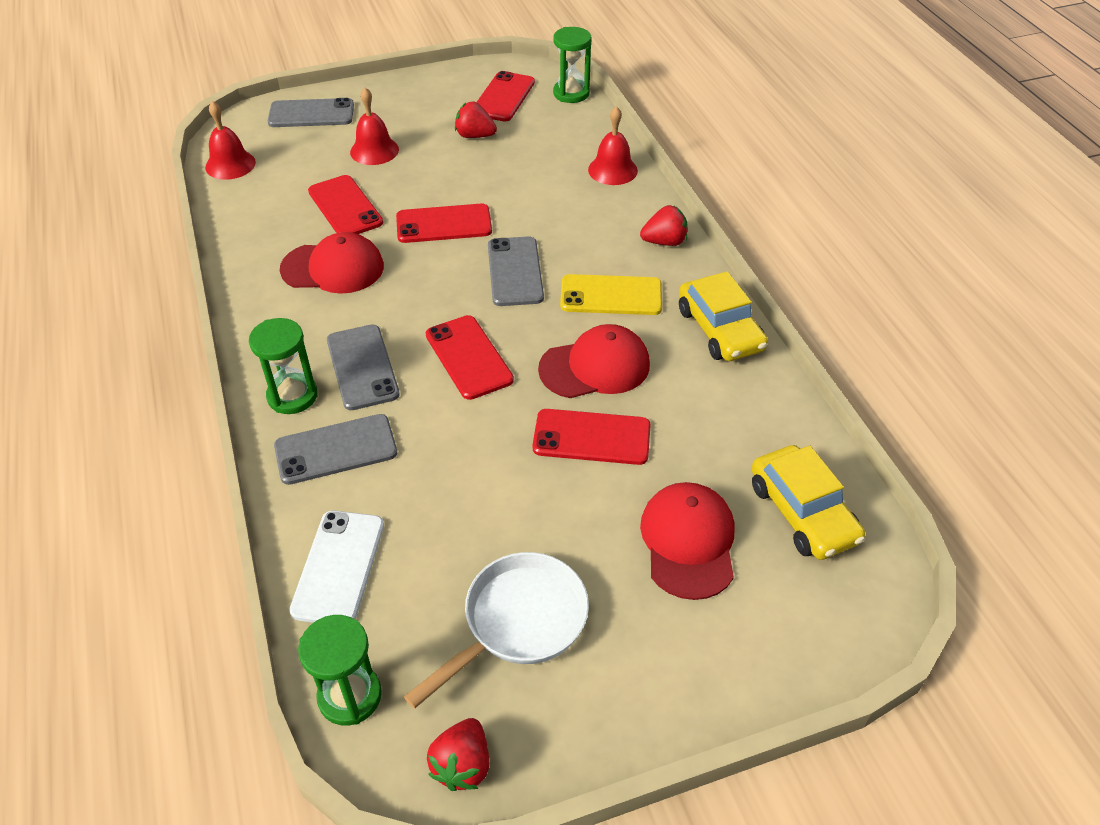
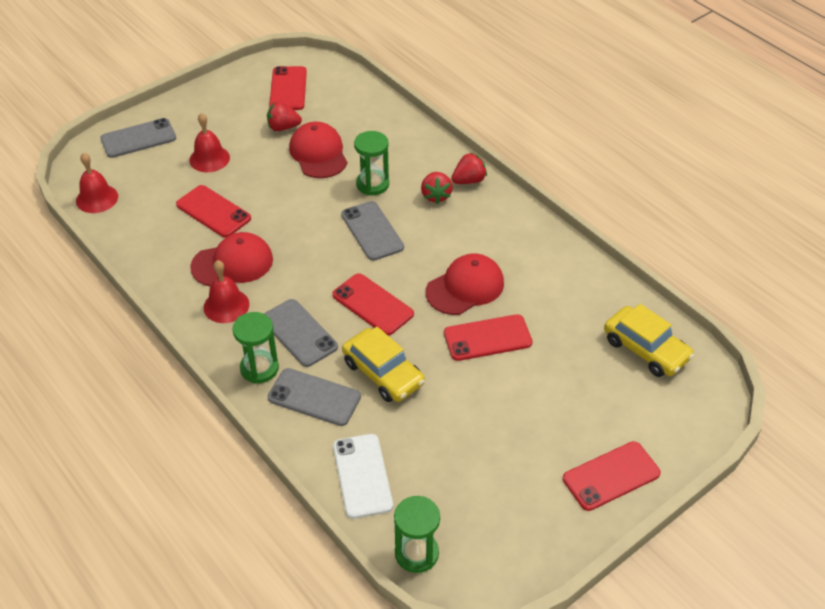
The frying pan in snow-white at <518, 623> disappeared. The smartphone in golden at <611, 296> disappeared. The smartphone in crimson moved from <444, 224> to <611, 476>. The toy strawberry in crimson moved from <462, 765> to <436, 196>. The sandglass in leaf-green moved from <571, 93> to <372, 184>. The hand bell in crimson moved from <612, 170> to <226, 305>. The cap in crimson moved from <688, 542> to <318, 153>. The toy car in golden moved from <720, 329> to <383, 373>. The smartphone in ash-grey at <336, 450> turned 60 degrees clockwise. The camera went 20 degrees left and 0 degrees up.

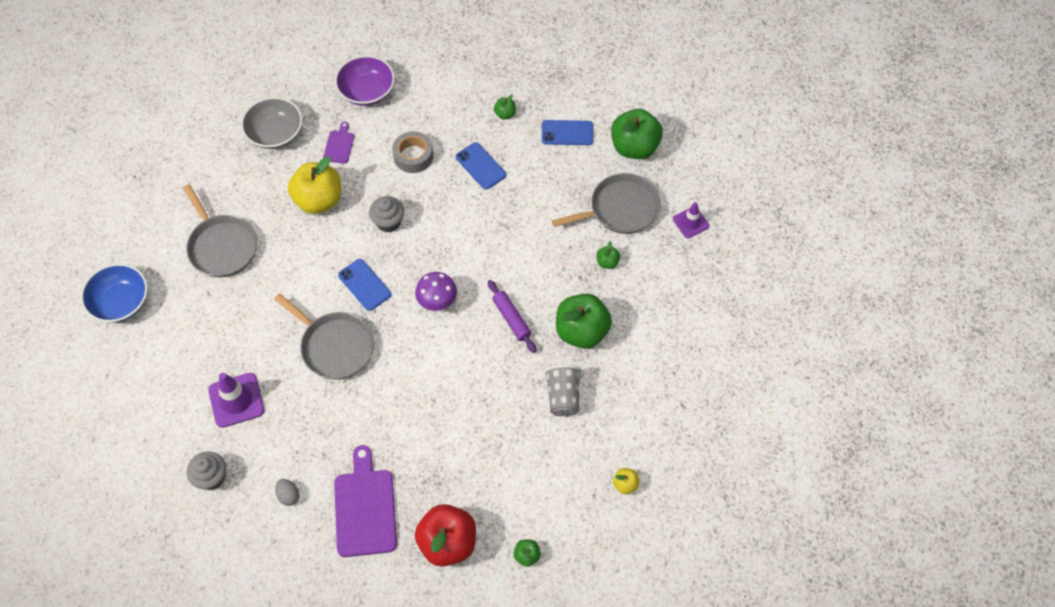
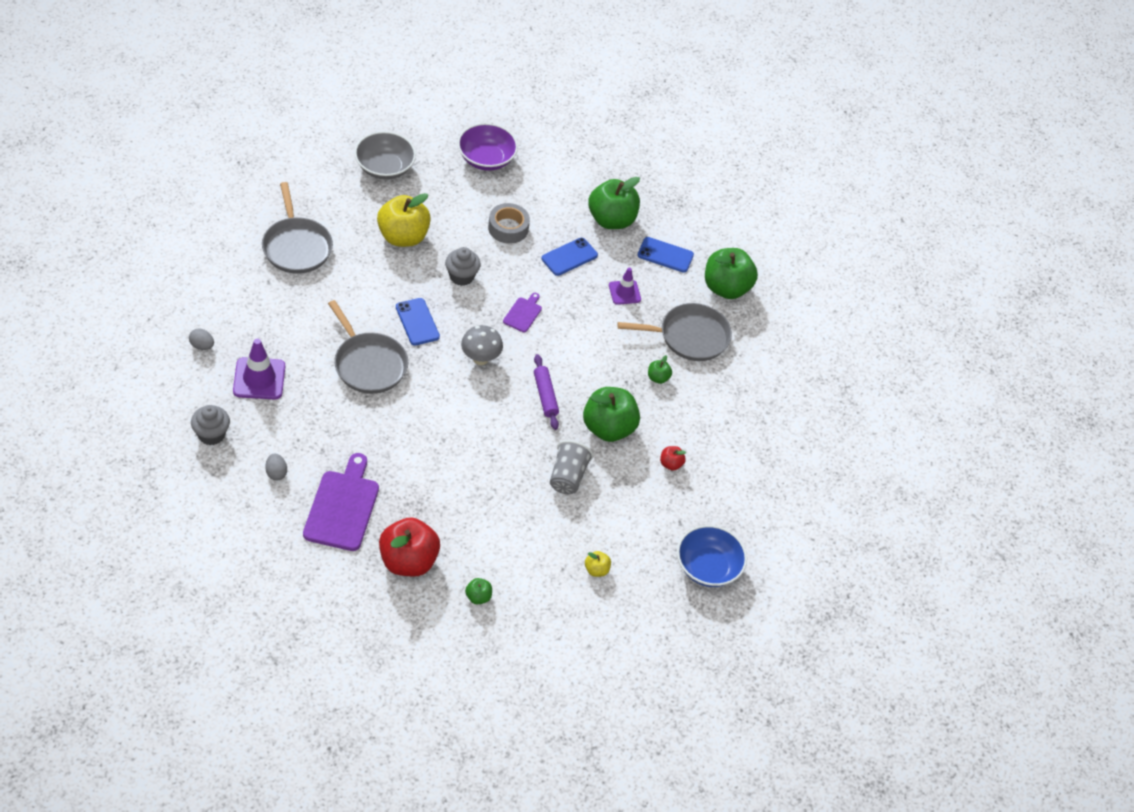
The egg shape in ash-grey at <202, 346> appeared. The apple in crimson at <671, 464> appeared. The serving bowl in blue moved from <121, 302> to <708, 567>. The chopping board in violet moved from <339, 145> to <523, 313>. The traffic cone in violet moved from <691, 222> to <624, 292>. The fungus in violet at <437, 302> became the fungus in ash-grey at <480, 359>. The smartphone in blue at <480, 166> turned 75 degrees clockwise. The apple in leaf-green at <505, 114> changed to 2.26 times the size. The camera went 10 degrees right and 10 degrees down.

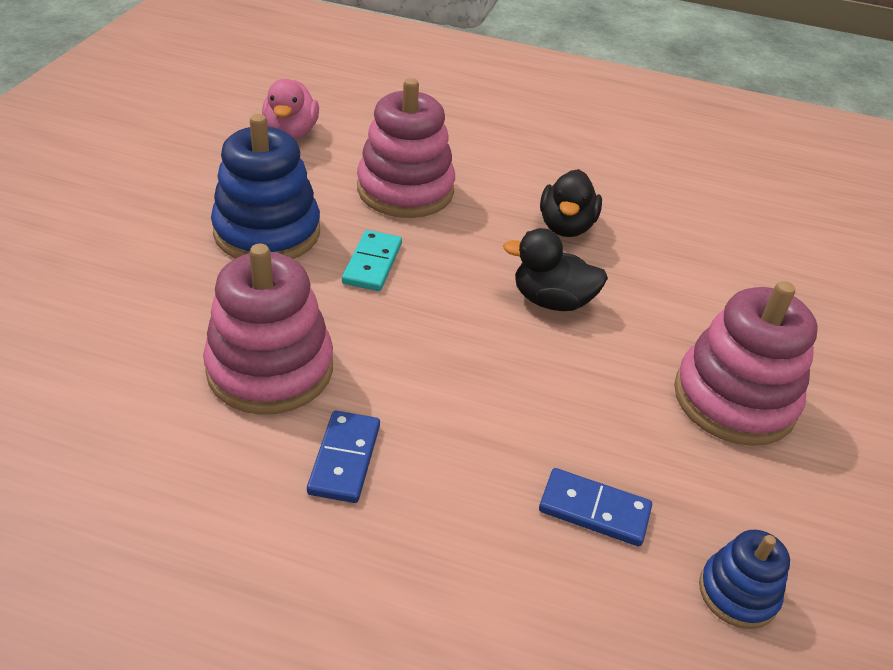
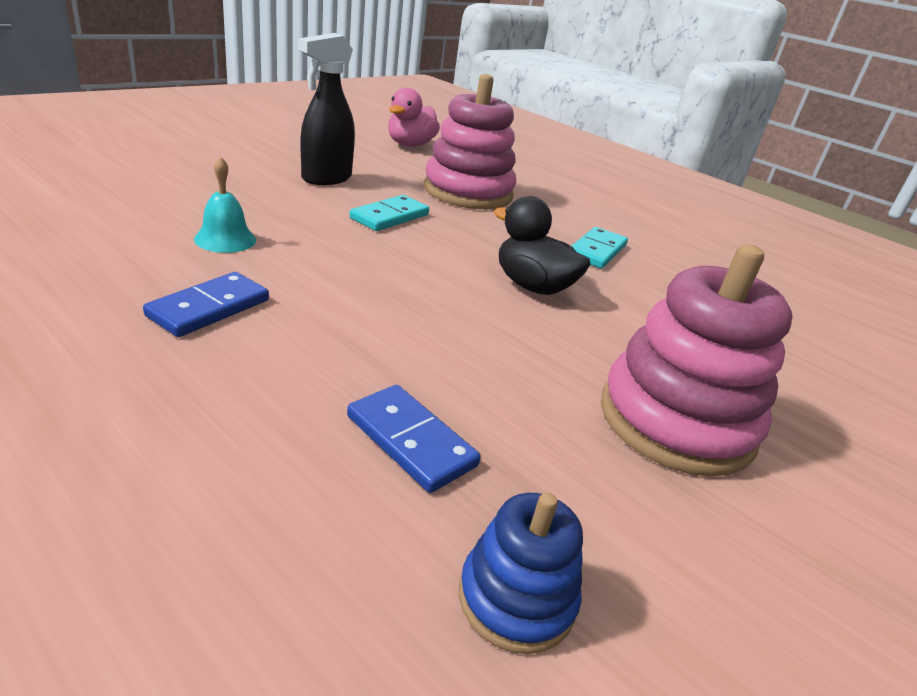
The stacking toy in rosy at <270, 369> was replaced by the hand bell in aqua at <225, 239>. The stacking toy in blue at <267, 232> was replaced by the spray cleaner in black at <326, 178>. The duck in black at <566, 227> was replaced by the domino in aqua at <597, 251>. The camera went 25 degrees right and 10 degrees down.

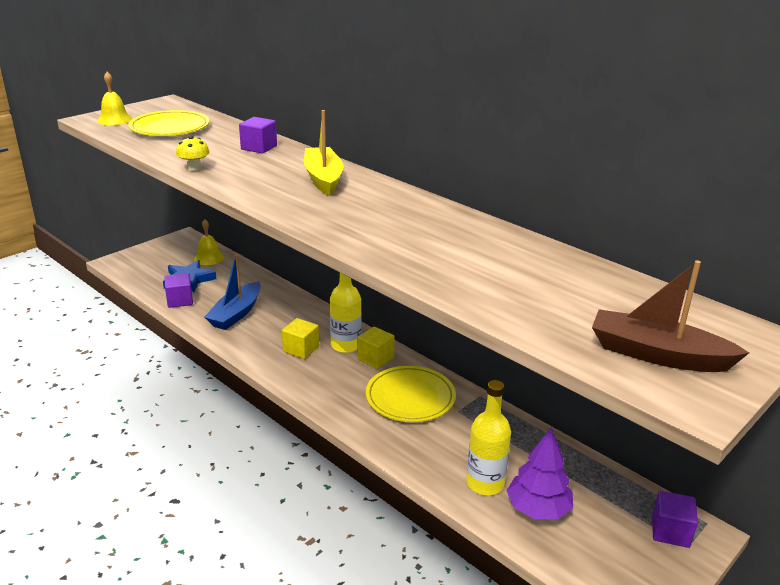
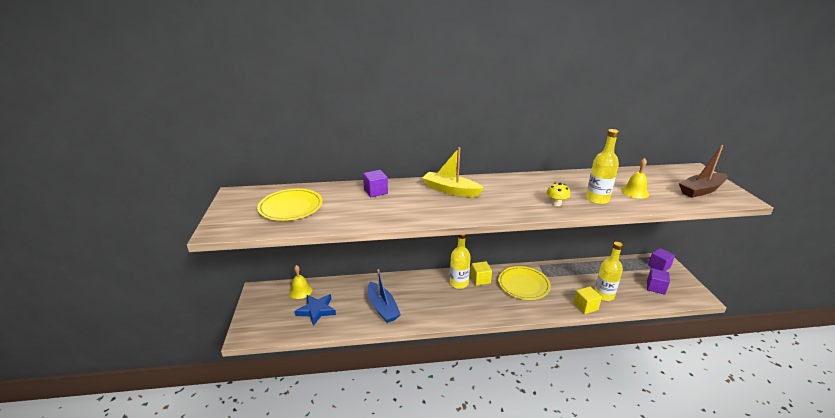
The tree in violet at <538, 509> disappeared. The flask in golden at <597, 199> appeared. The hand bell in golden moved from <114, 120> to <635, 192>. The block in violet moved from <180, 300> to <655, 287>. The fungus in golden moved from <194, 168> to <556, 203>. The block in golden moved from <301, 349> to <585, 306>. The camera went 50 degrees left and 0 degrees up.

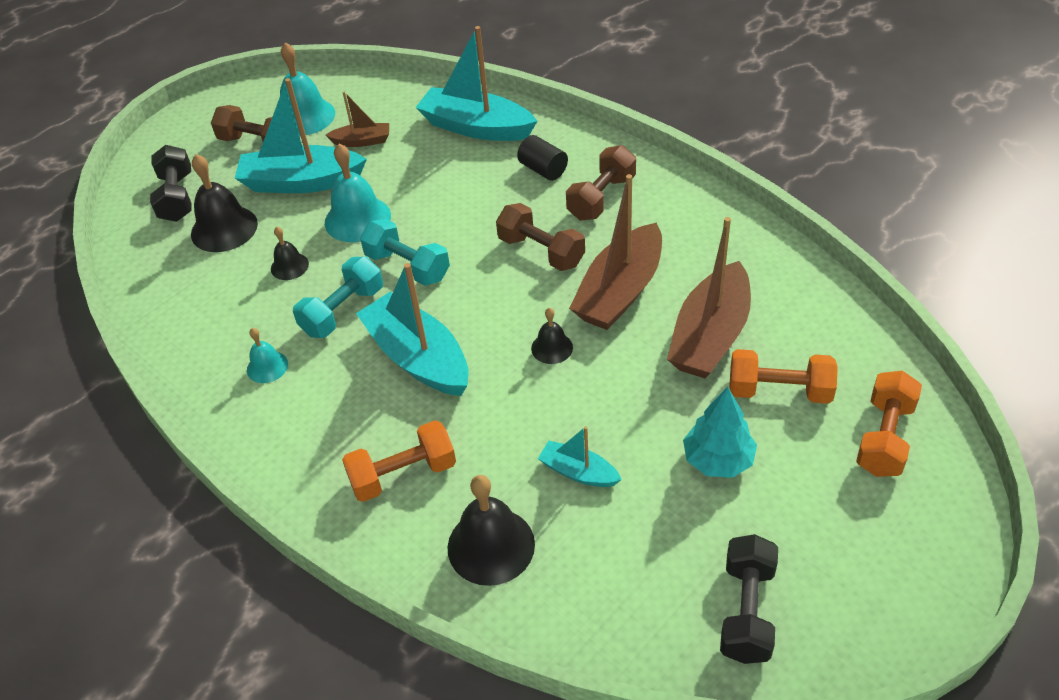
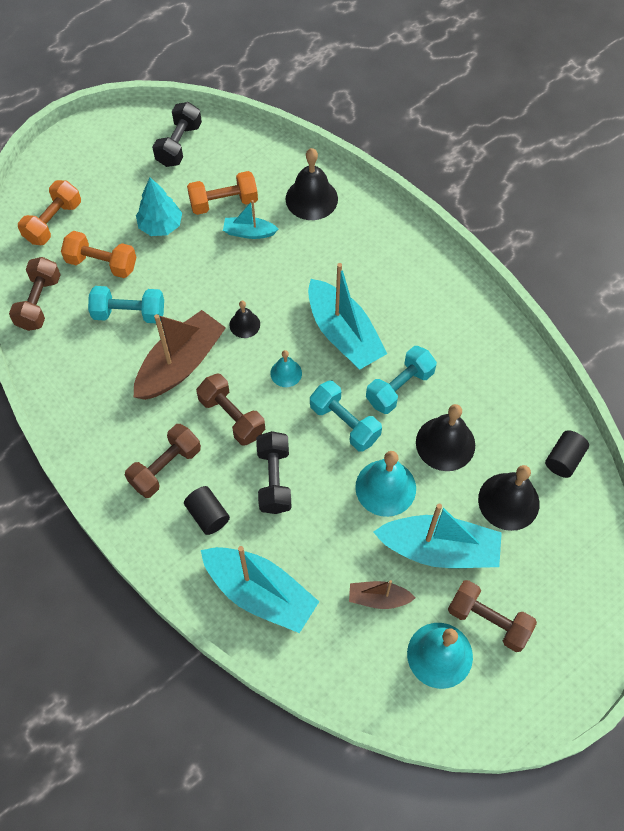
The dumbbell in brown at <39, 302> appeared. The cylinder in black at <563, 459> appeared. The dumbbell in black moved from <177, 197> to <274, 479>. The hand bell in aqua moved from <267, 367> to <286, 373>. The dumbbell in orange moved from <403, 474> to <223, 202>. The toy boat in brown at <710, 336> was replaced by the dumbbell in aqua at <129, 313>. The toy boat in aqua at <578, 472> turned 150 degrees clockwise. The hand bell in black at <289, 266> changed to 1.82 times the size. The camera went 175 degrees left and 15 degrees up.

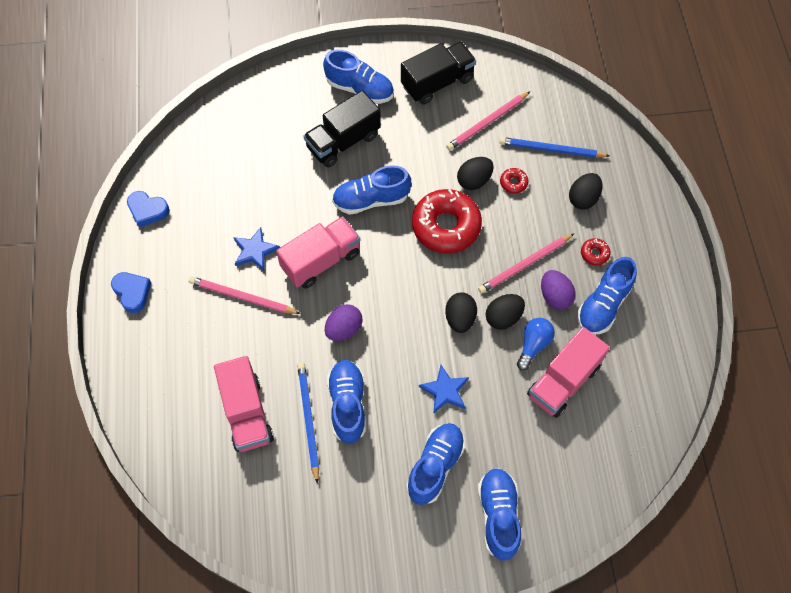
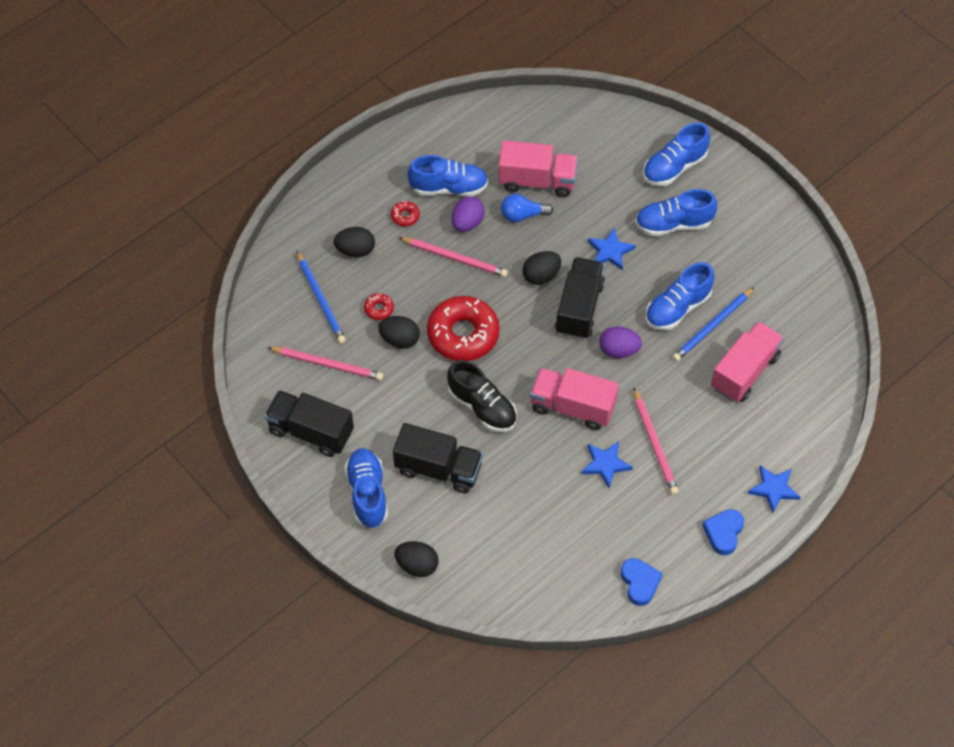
The toy truck in black at <579, 308> appeared. The five-pointed star in blue at <773, 489> appeared. The egg shape in black moved from <503, 317> to <417, 565>. The shoe in blue at <371, 200> became the shoe in black at <482, 407>. The camera went 125 degrees left and 5 degrees down.

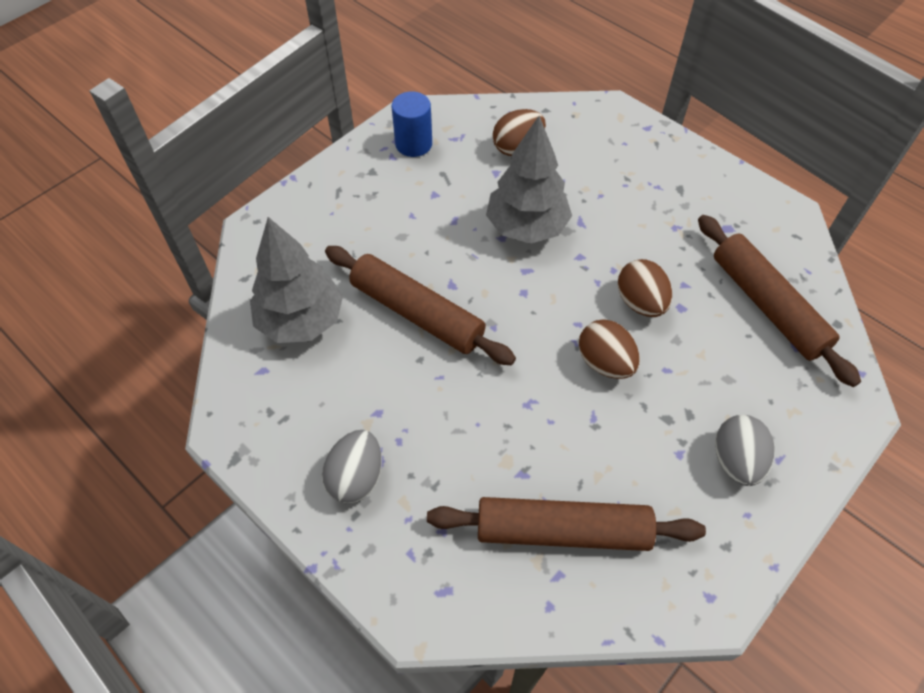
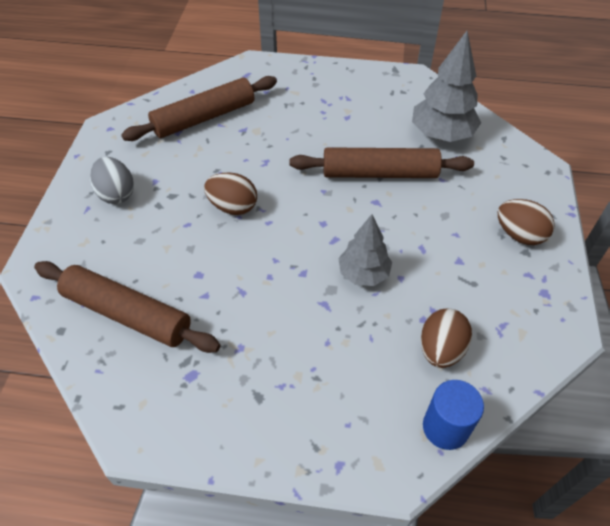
The egg shape in ash-grey at <356, 477> disappeared. The cylinder in blue moved from <413, 144> to <445, 427>. The egg shape in brown moved from <640, 302> to <519, 235>. The tree in ash-grey at <526, 227> changed to 0.65 times the size. The camera went 145 degrees right and 5 degrees down.

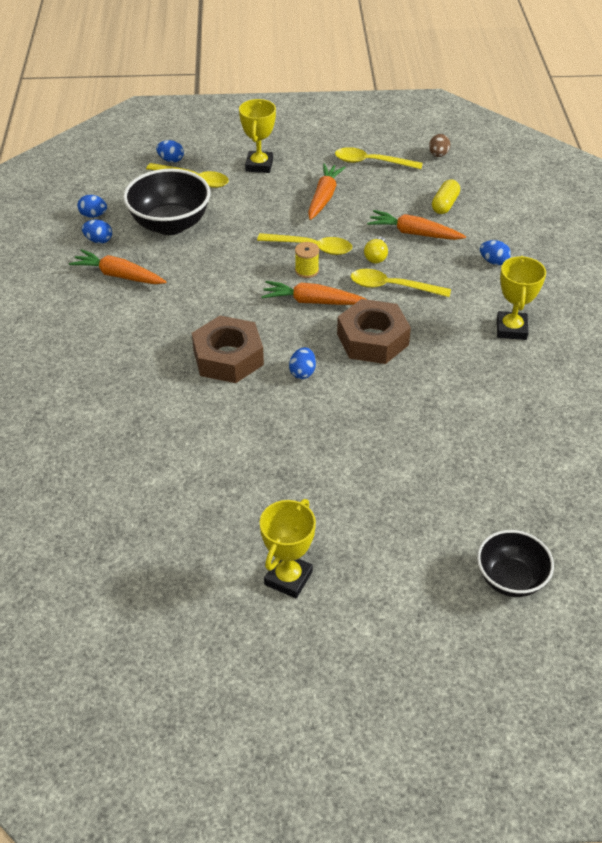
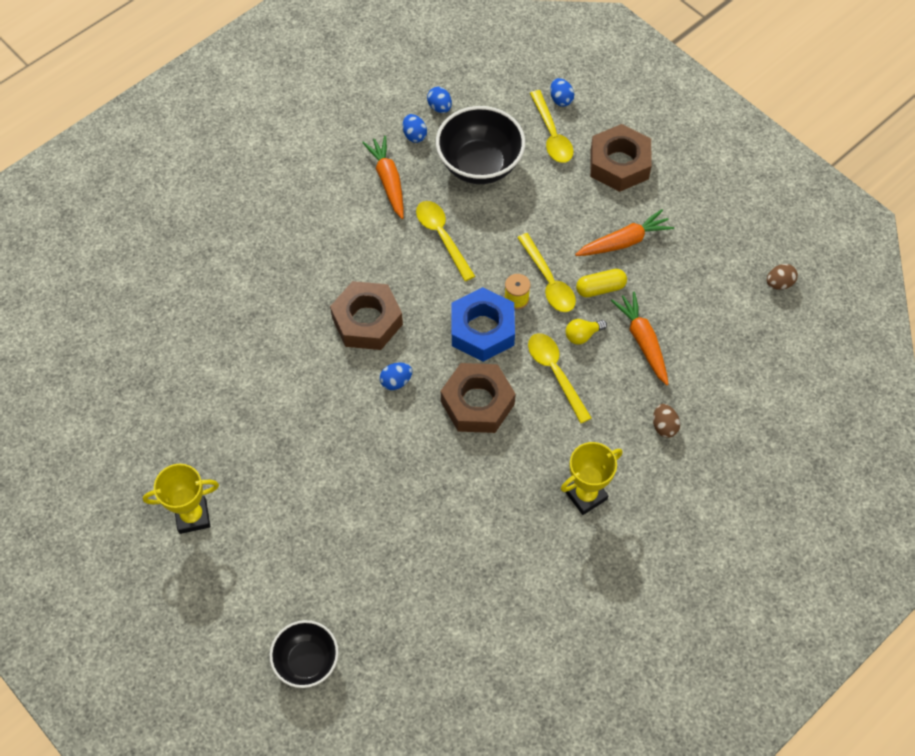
The spoon in golden moved from <371, 162> to <442, 237>. The pill in golden moved from <445, 204> to <600, 288>. The prize cup in golden at <259, 165> was replaced by the hexagon nut in brown at <619, 164>. The toy carrot in orange at <312, 301> was replaced by the hexagon nut in blue at <482, 330>. The egg shape in blue at <493, 261> became the egg shape in brown at <664, 426>. The camera went 50 degrees right and 15 degrees up.

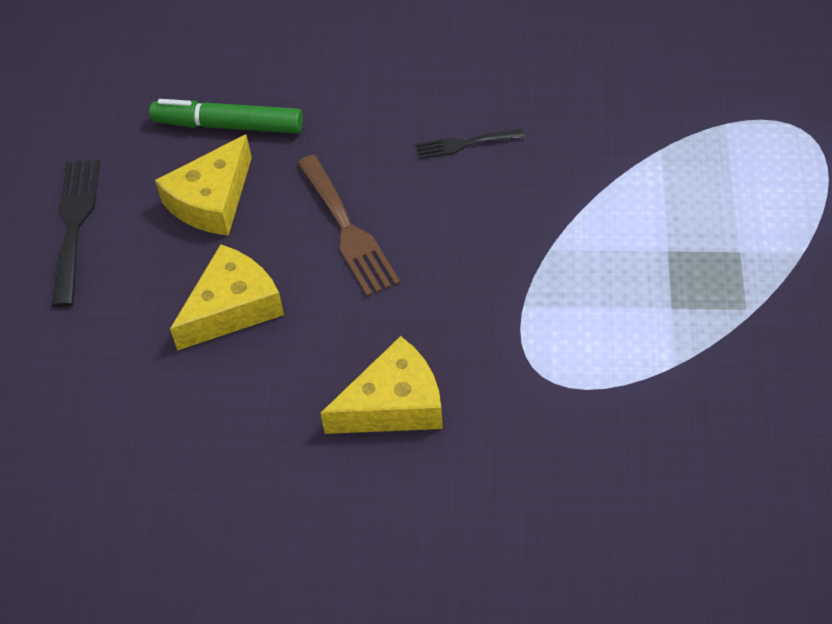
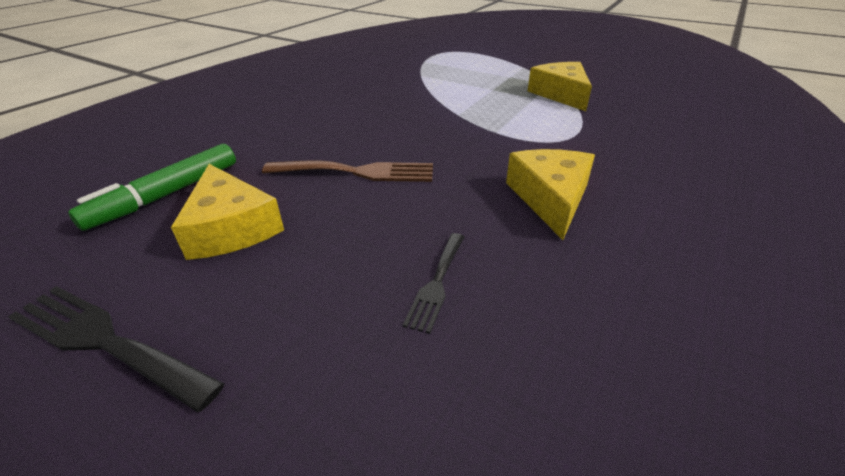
The cheese in golden moved from <232, 308> to <561, 94>. The dinner fork in black moved from <464, 144> to <437, 283>. The camera went 65 degrees left and 15 degrees down.

